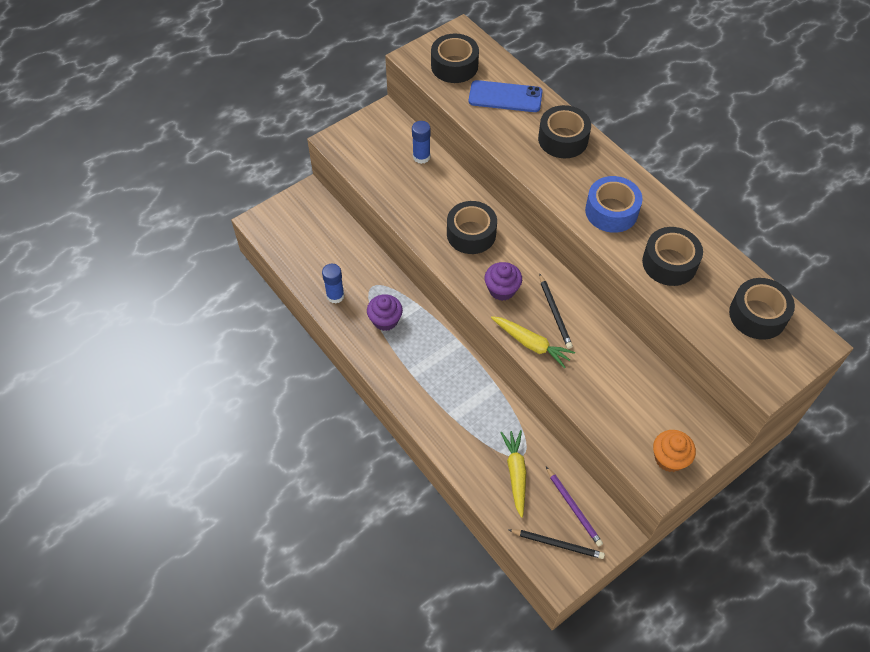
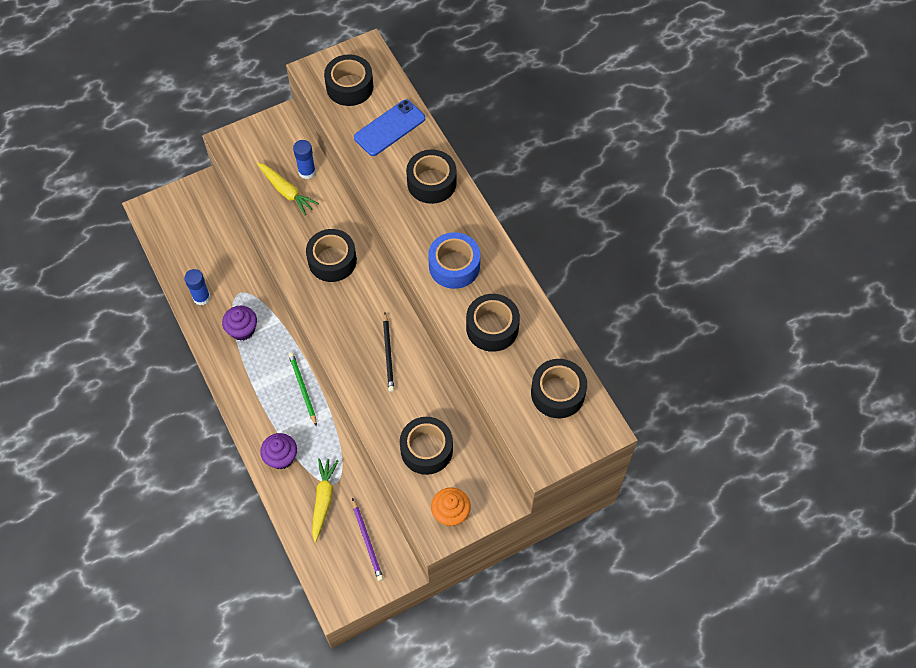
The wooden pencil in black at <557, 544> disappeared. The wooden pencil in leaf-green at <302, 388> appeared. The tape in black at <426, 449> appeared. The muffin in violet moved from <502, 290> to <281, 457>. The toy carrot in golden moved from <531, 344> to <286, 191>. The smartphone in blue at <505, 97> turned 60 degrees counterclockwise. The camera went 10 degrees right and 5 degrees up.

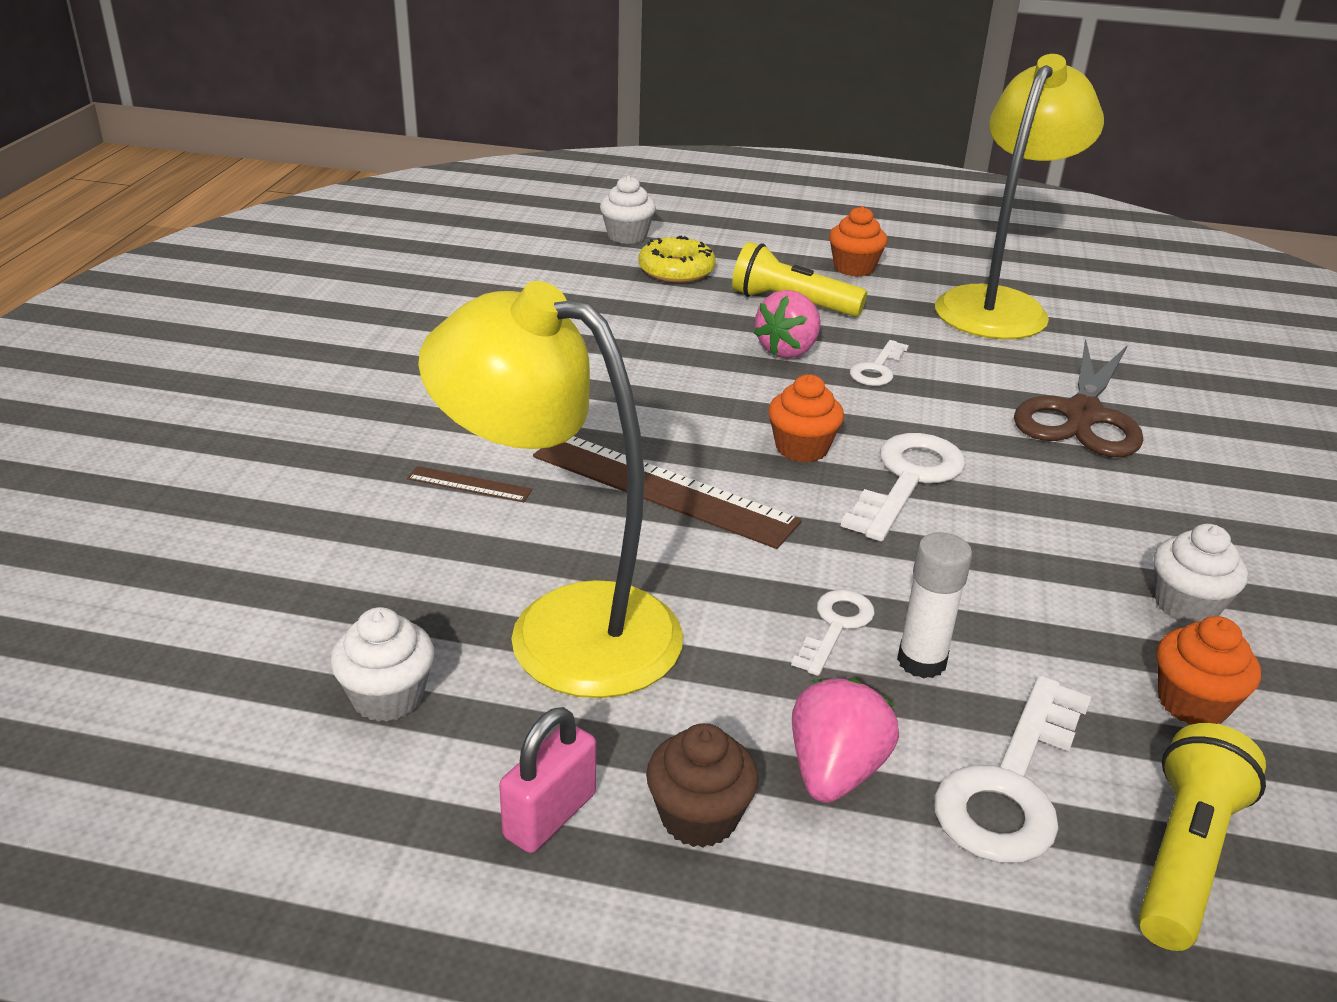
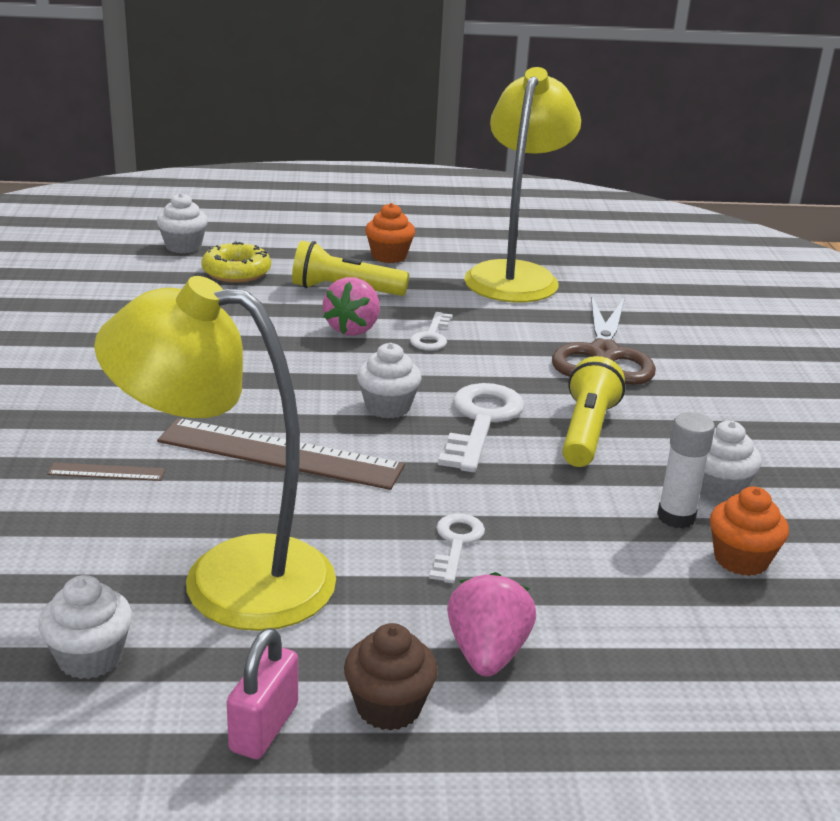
The door key in snow-white at <1011, 785> disappeared. The stick of glue in snow-white moved from <921, 661> to <676, 517>. The torch in golden moved from <1185, 856> to <587, 431>. The muffin in orange at <801, 448> became the muffin in snow-white at <388, 407>. The camera went 15 degrees left and 5 degrees down.

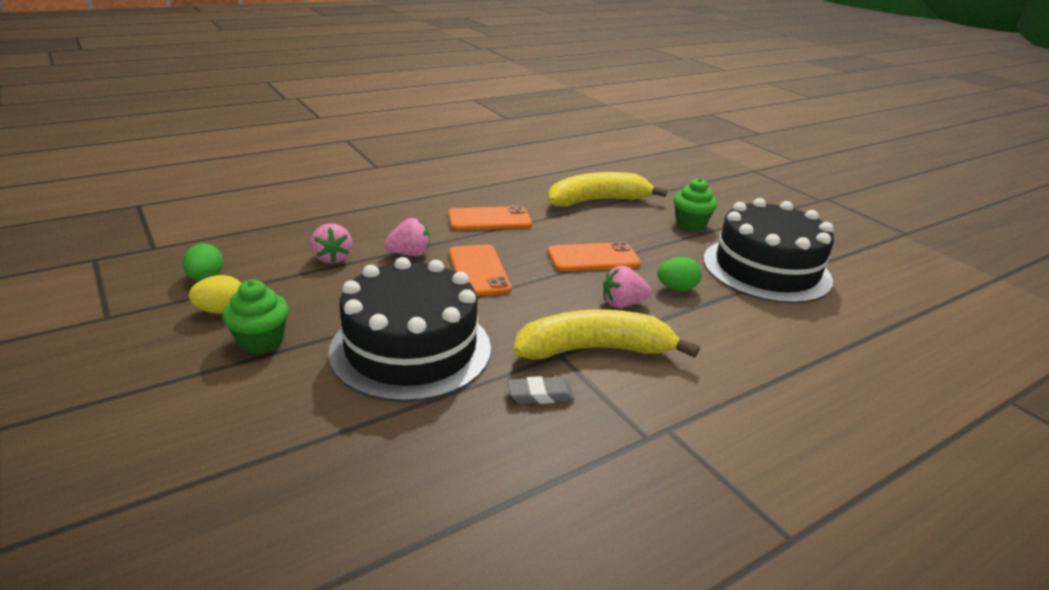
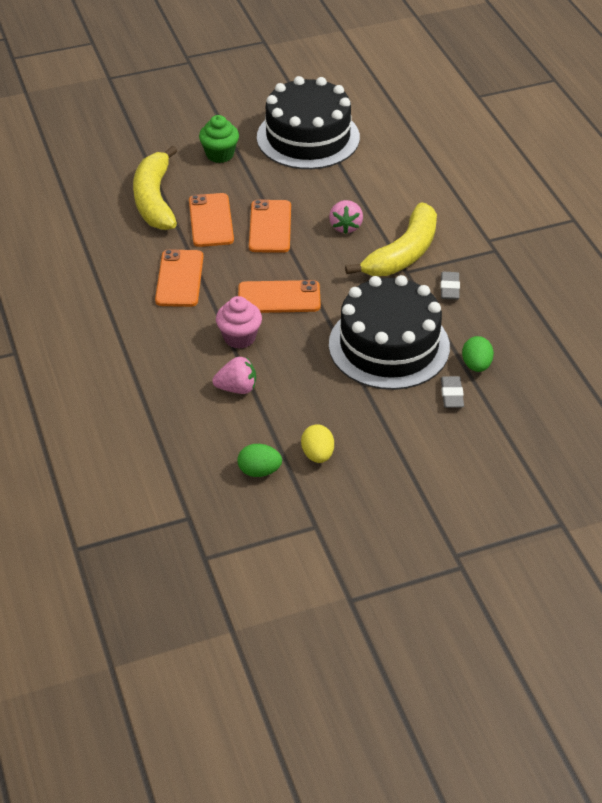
The muffin in leaf-green at <261, 341> disappeared. The smartphone in orange at <211, 220> appeared. The pencil eraser in ash-grey at <451, 395> appeared. The egg shape in leaf-green moved from <676, 288> to <476, 365>. The toy strawberry in rosy at <410, 254> was replaced by the muffin in rosy at <239, 337>. The banana fruit in golden at <595, 349> turned 150 degrees counterclockwise. The camera went 75 degrees left and 15 degrees up.

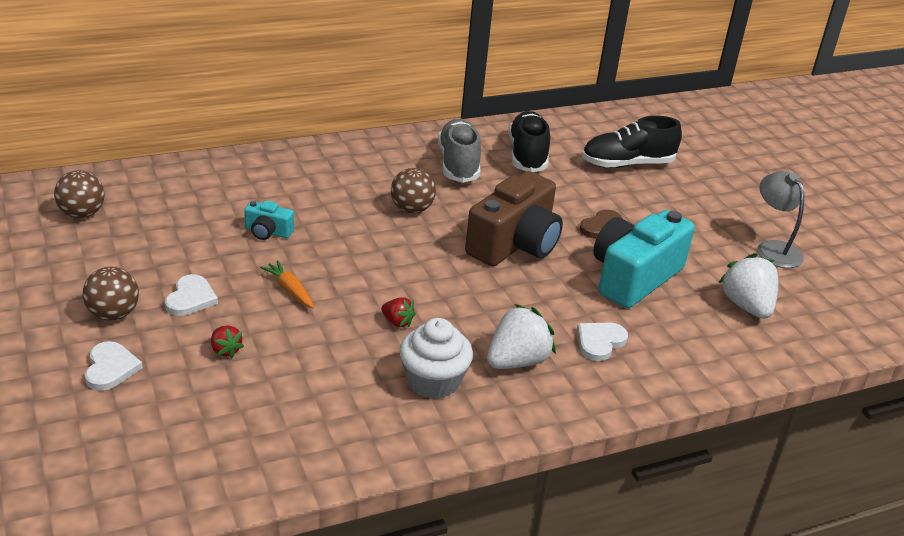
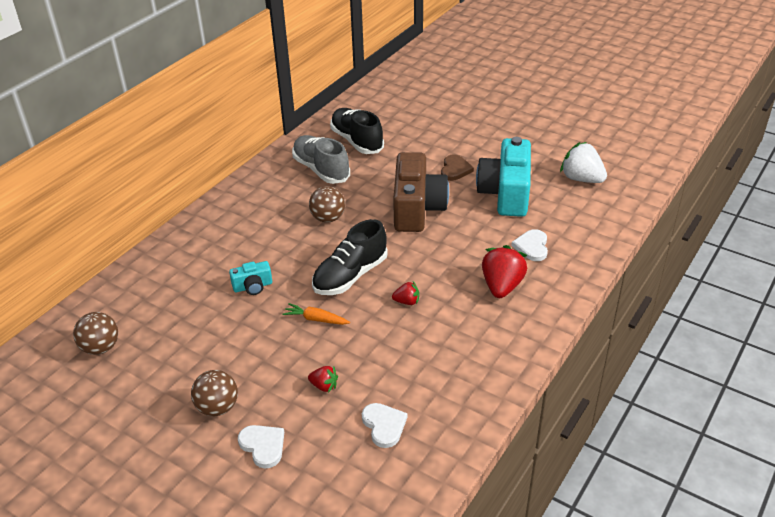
The muffin in snow-white at <433, 381> disappeared. The lamp in ash-grey at <773, 249> disappeared. The heart shape in snow-white moved from <191, 298> to <384, 425>. The shoe in black moved from <627, 164> to <350, 276>. The toy strawberry in snow-white at <517, 361> became the toy strawberry in crimson at <502, 286>. The camera went 30 degrees left and 5 degrees up.

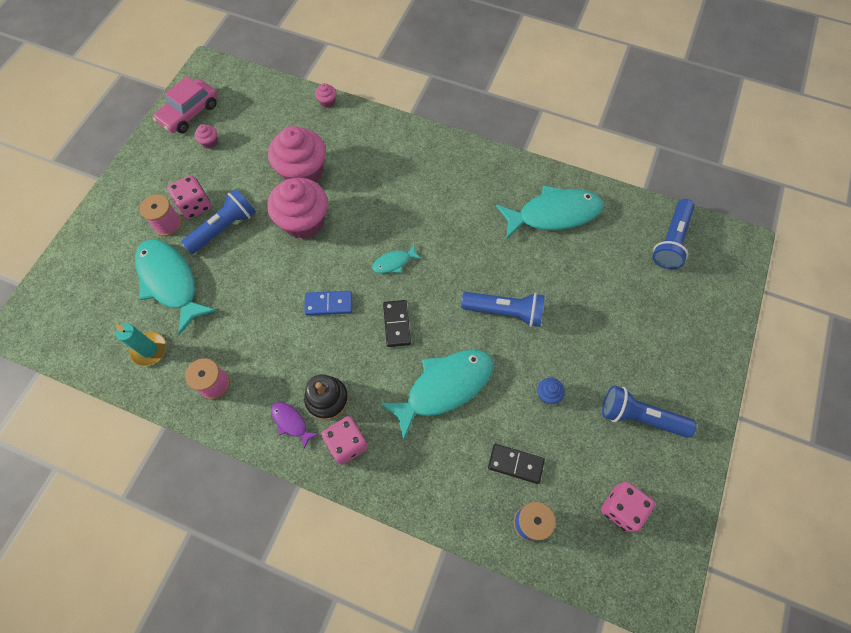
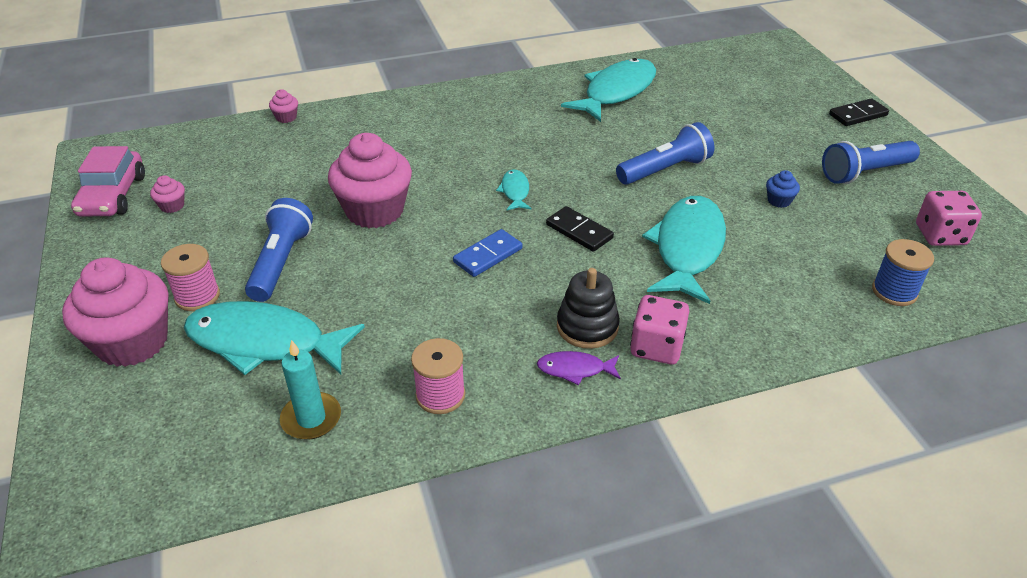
The game die in rosy at <195, 205> disappeared. The torch in blue at <670, 241> disappeared. The muffin in rosy moved from <303, 172> to <132, 342>. The domino in black moved from <515, 464> to <858, 115>. The toy fish in aqua at <394, 262> turned 150 degrees clockwise. The camera went 40 degrees left and 25 degrees down.

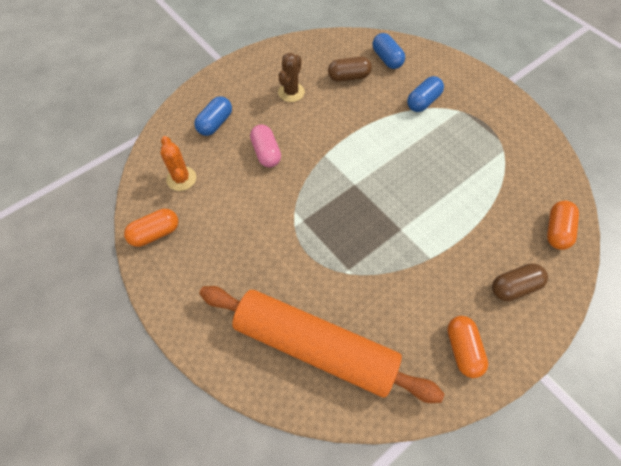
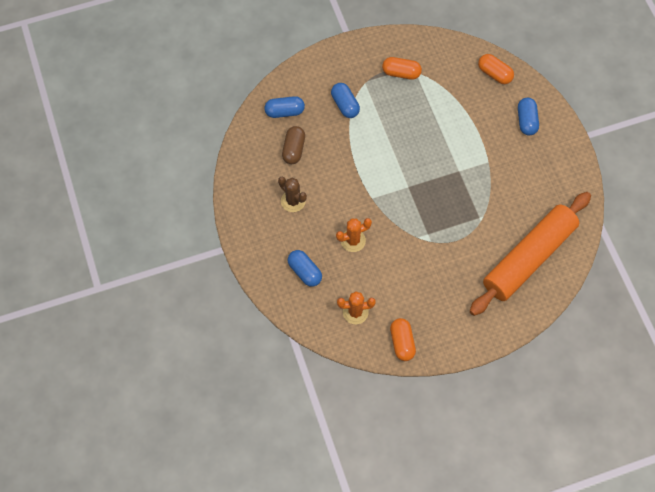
The pill in orange moved from <463, 349> to <401, 73>. The pill in rosy at <266, 153> was replaced by the cactus in orange at <353, 240>. The pill in brown at <514, 287> became the pill in blue at <526, 121>. The camera went 70 degrees left and 5 degrees up.

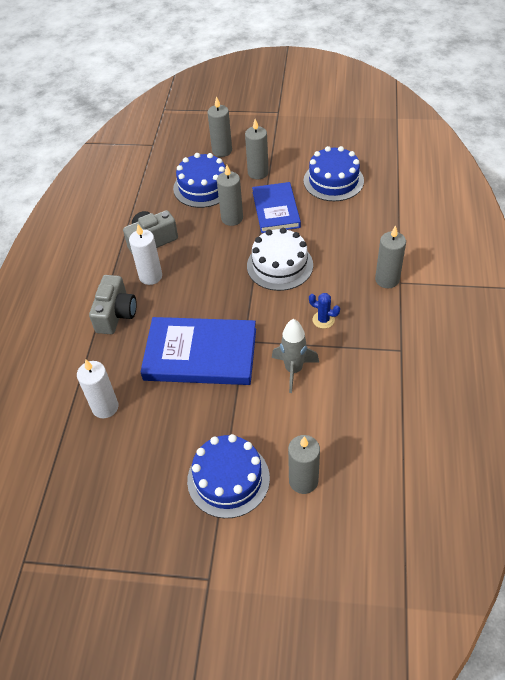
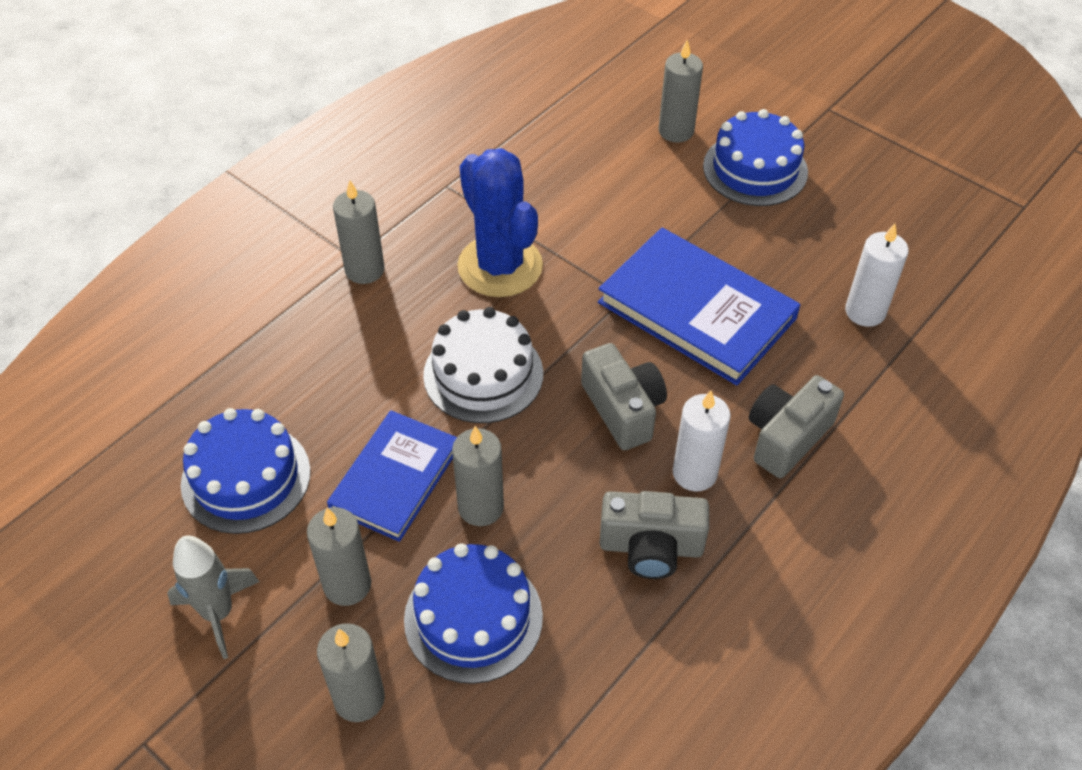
The camera in ash-grey at <623, 409> appeared. The rocket in ash-grey moved from <293, 370> to <218, 613>. The cactus in blue at <323, 320> changed to 2.43 times the size. The camera went 150 degrees left and 0 degrees up.

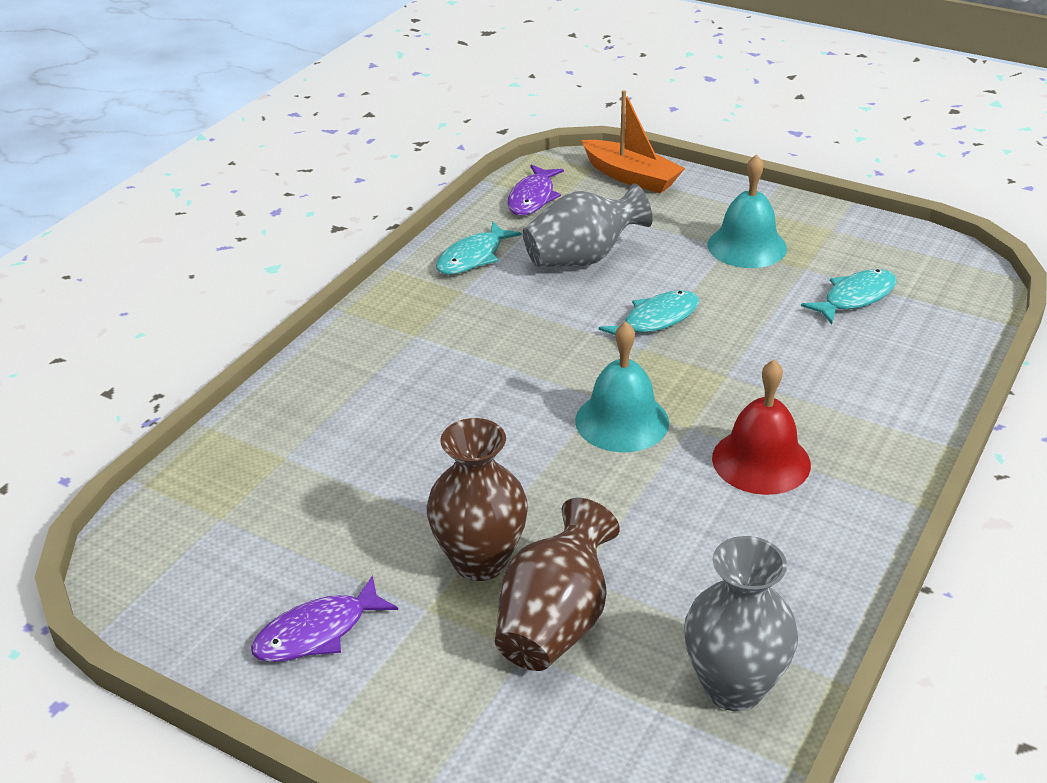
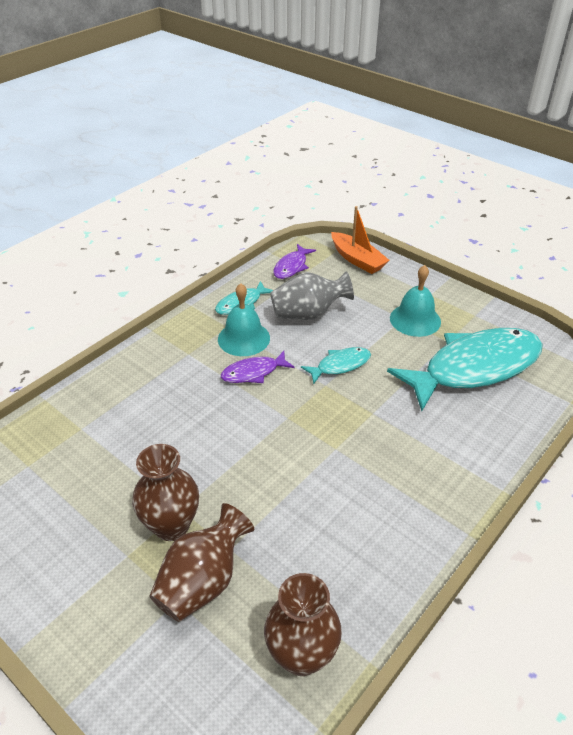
The hand bell in crimson at <761, 461> disappeared. The toy fish in violet moved from <318, 632> to <253, 372>. The hand bell in aqua moved from <622, 421> to <243, 338>. The tall vase in ash-grey at <733, 686> became the tall vase in brown at <301, 655>. The toy fish in aqua at <855, 298> changed to 2.24 times the size. The camera went 10 degrees right and 5 degrees up.

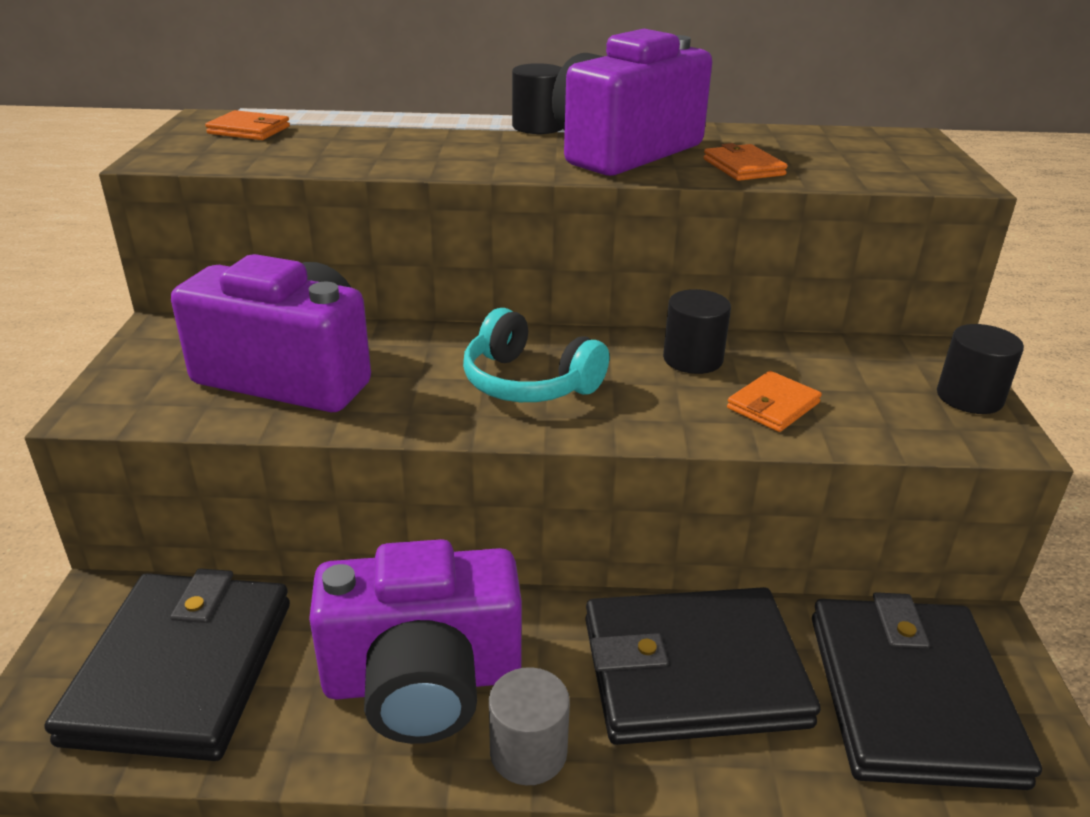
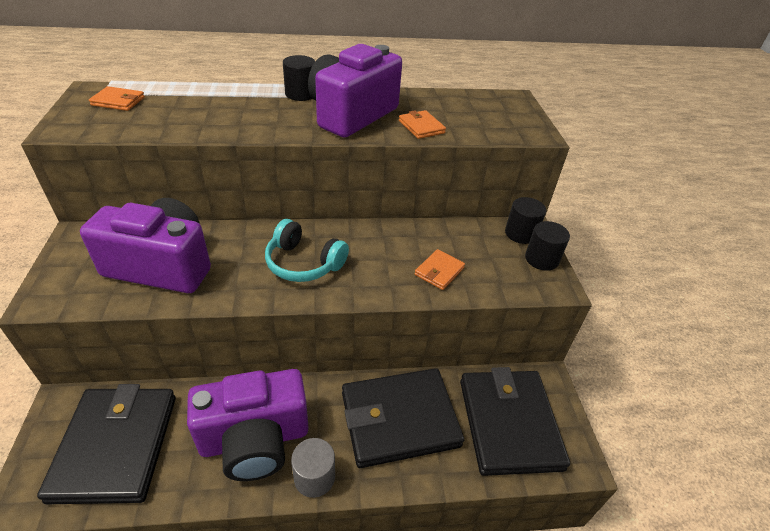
The cylinder in black moved from <692, 359> to <520, 234>. The camera went 10 degrees left and 10 degrees up.

